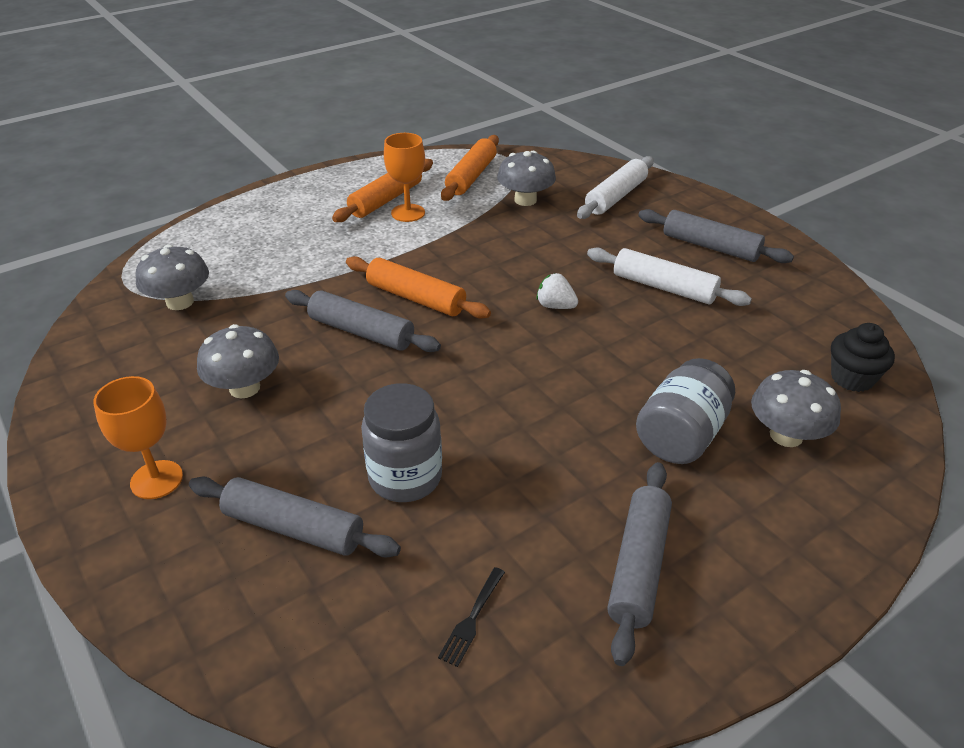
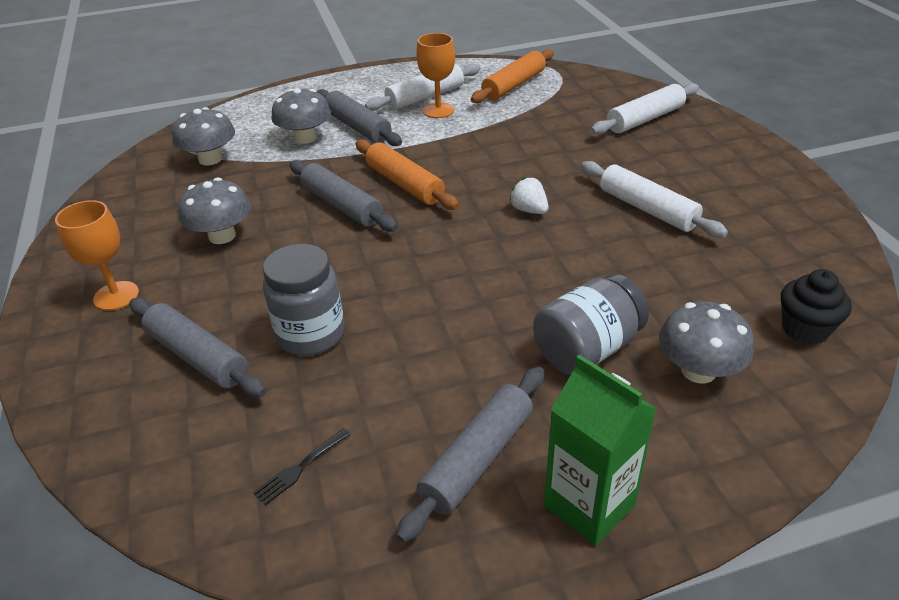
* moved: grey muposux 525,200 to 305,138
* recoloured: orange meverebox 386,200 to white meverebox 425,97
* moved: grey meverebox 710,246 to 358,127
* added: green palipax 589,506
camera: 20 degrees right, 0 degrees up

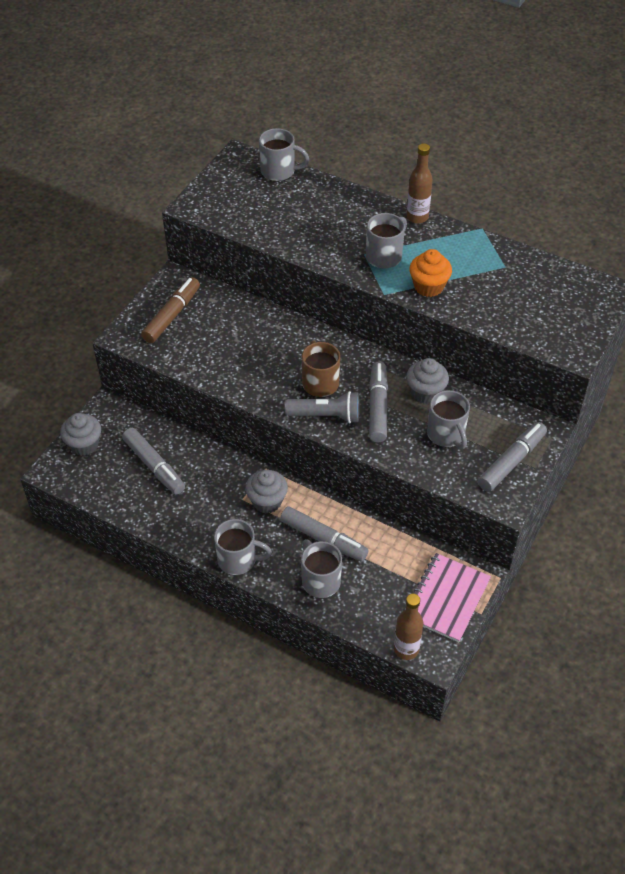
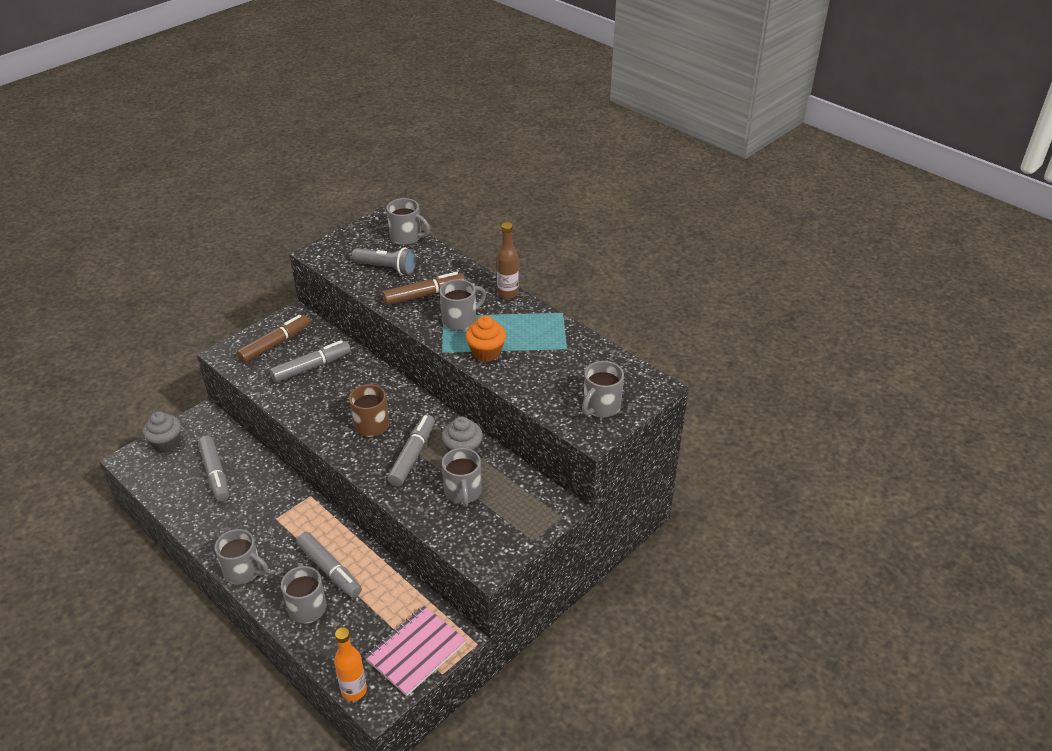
* moved: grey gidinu 326,416 to 386,268
* moved: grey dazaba 512,461 to 312,367
* removed: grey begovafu 267,501
* recoloured: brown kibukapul 406,649 to orange kibukapul 354,690
* added: brown dazaba 424,295
* added: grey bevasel 601,407
camera: 15 degrees right, 10 degrees down

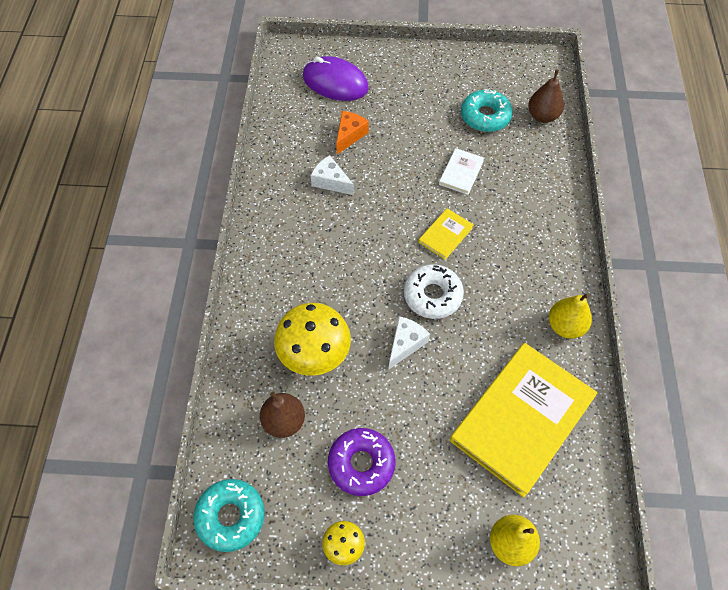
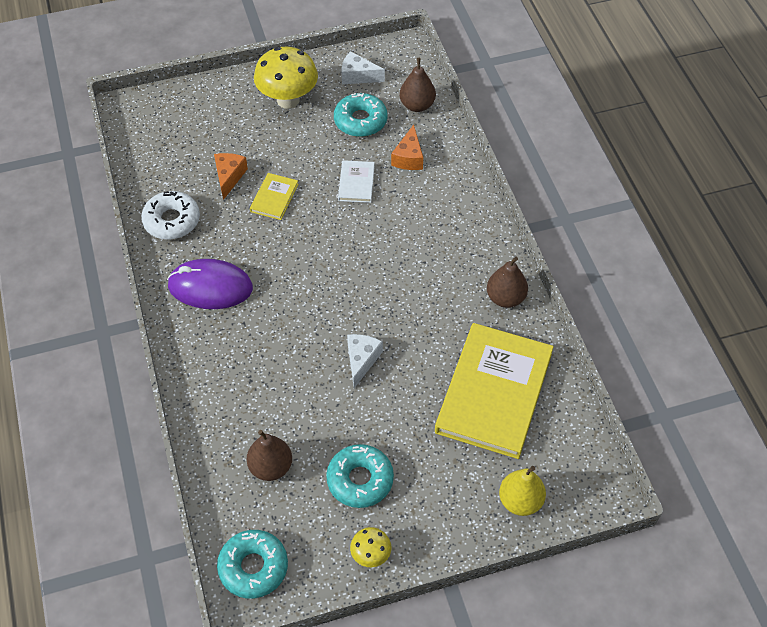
* moved: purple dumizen 335,82 to 210,287
* moved: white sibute 331,182 to 358,76
* moved: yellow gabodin 445,235 to 274,198
* moved: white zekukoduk 432,295 to 172,221
* recoloured: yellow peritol 565,326 to brown peritol 505,298
* moved: yellow muposux 314,355 to 288,100
* recoloured: purple zekukoduk 361,464 to turquoise zekukoduk 360,480
* added: orange sibute 408,157
camera: 20 degrees left, 5 degrees down

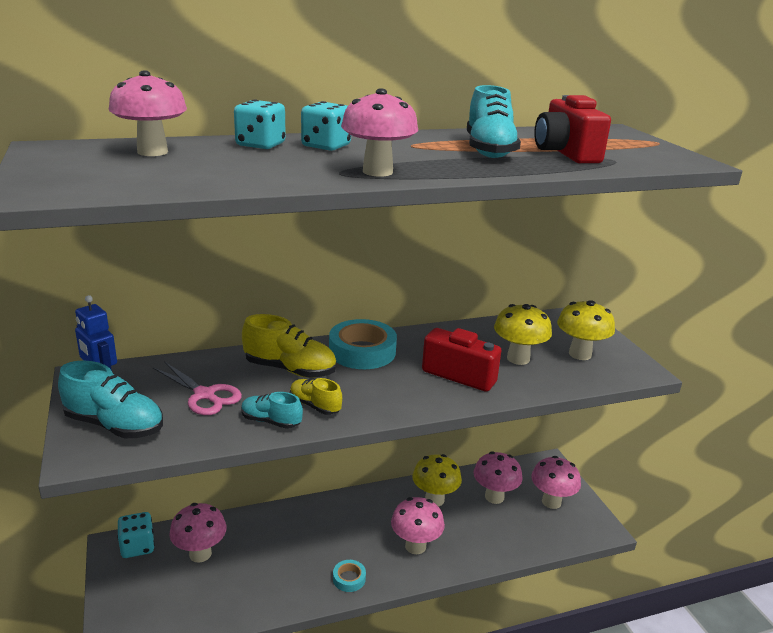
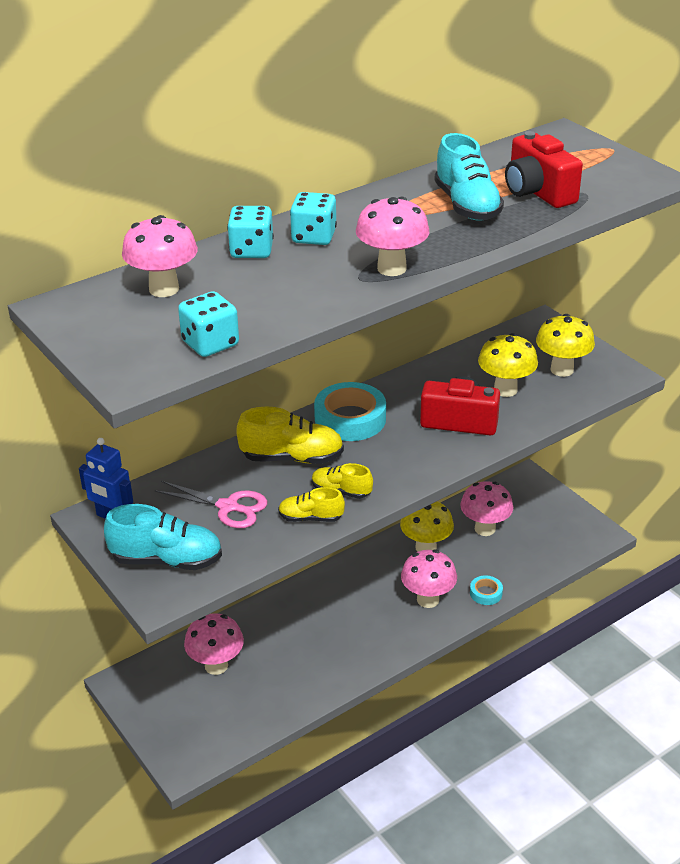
* recoloured: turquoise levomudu 271,421 to yellow levomudu 311,518
* removed: pink muposux 551,502
* moved: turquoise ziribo 137,546 to 210,344
* moved: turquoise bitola 349,578 to 486,593
camera: 15 degrees left, 10 degrees up

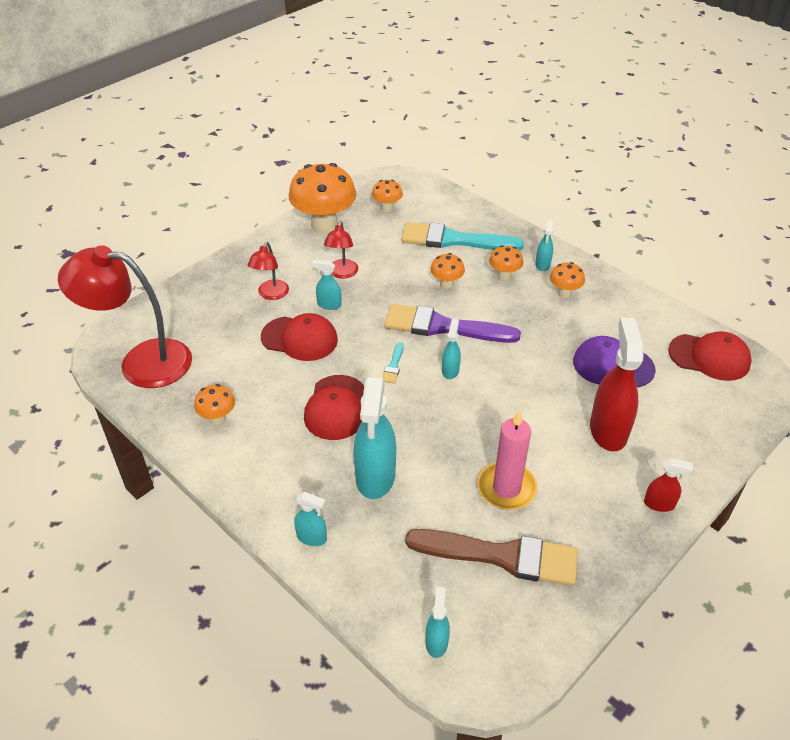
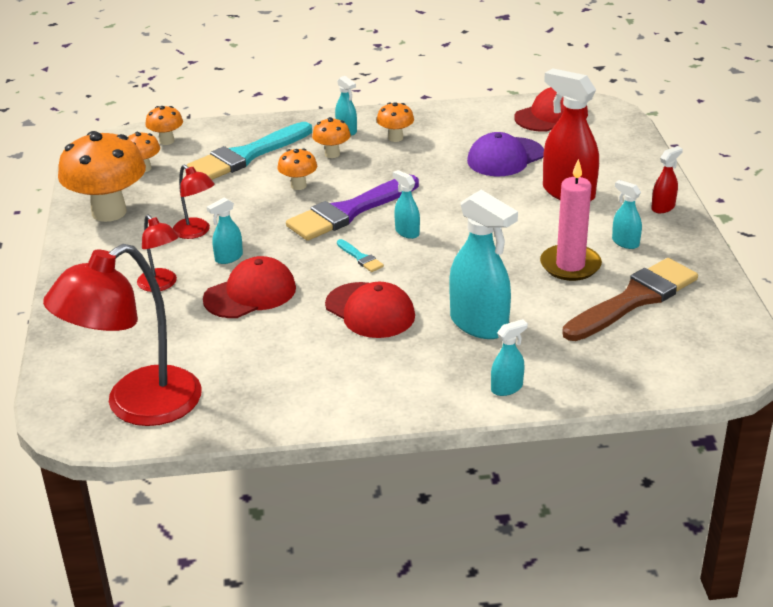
* moved: orange muposux 218,418 to 166,141
* moved: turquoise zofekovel 436,642 to 625,242
camera: 50 degrees left, 10 degrees down

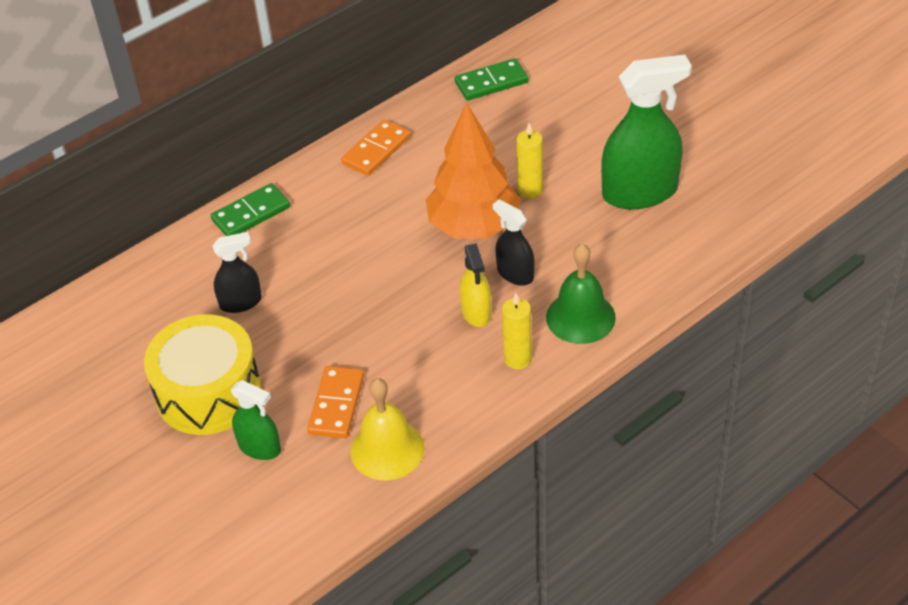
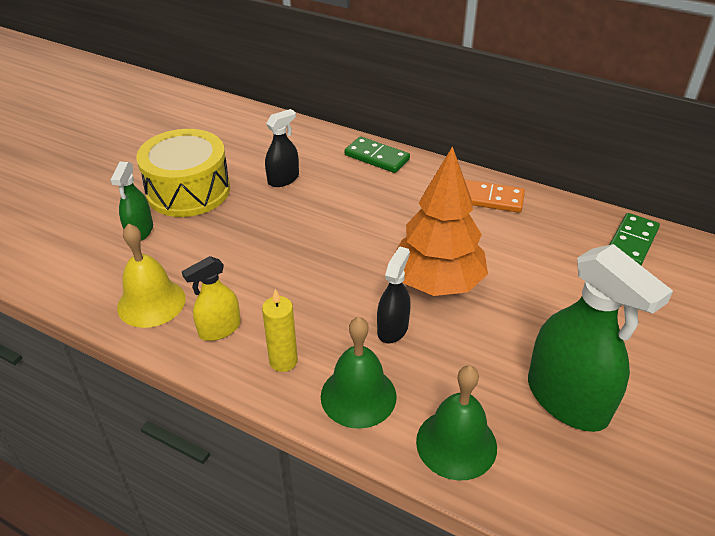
* turned: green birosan 491,82 = 632,242 75 degrees clockwise
* removed: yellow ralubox 530,190
* turned: black zofekovel 241,302 = 283,179 90 degrees counterclockwise
* moved: yellow zofekovel 476,312 to 219,329
* removed: orange birosan 336,404
* added: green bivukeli 456,444
camera: 65 degrees right, 5 degrees down

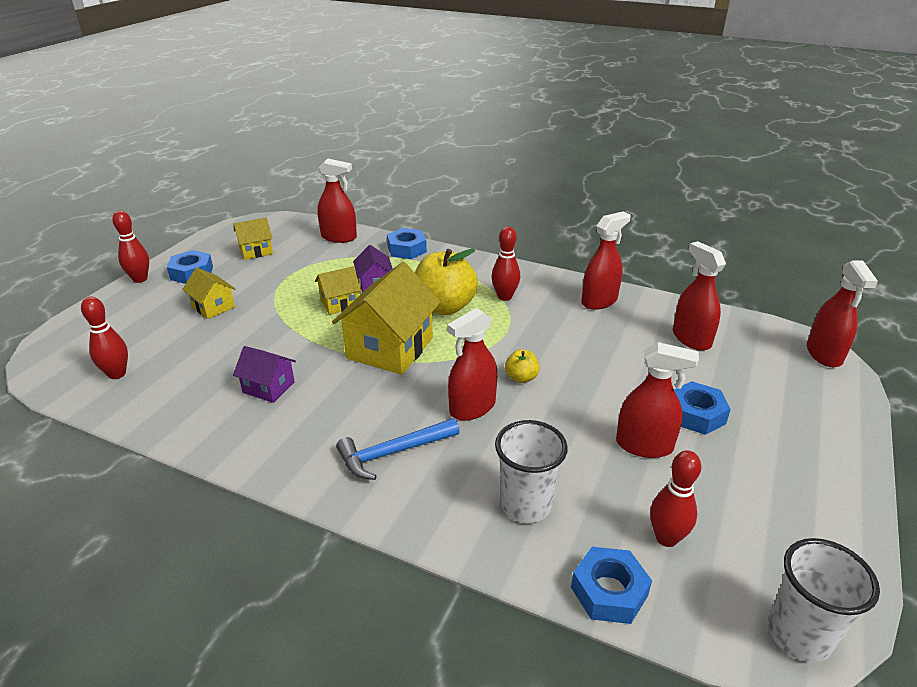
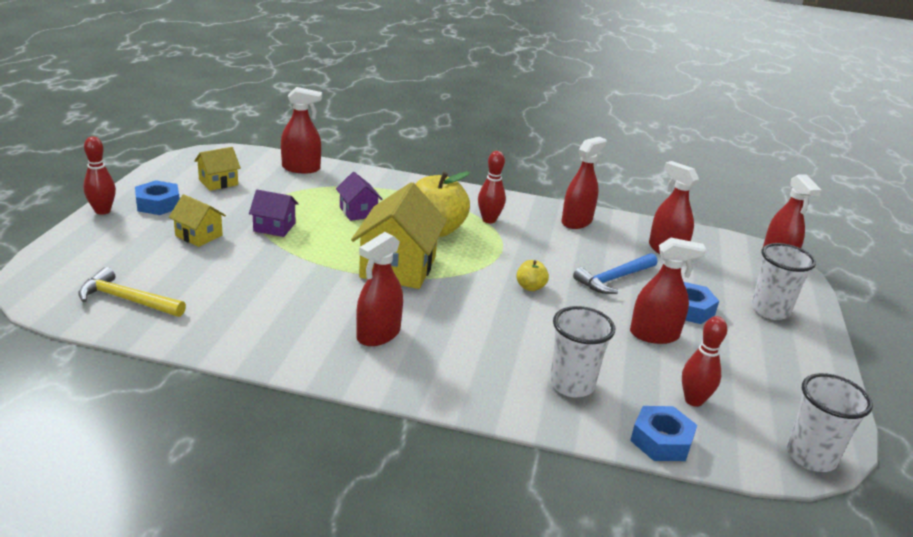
* removed: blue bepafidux 407,249
* removed: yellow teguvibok 340,303
* replaced: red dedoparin 117,374 to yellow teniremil 127,300
* moved: red zofekovel 472,407 to 378,334
* moved: purple teguvibok 269,387 to 274,227
* moved: blue teniremil 393,453 to 614,279
* added: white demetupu 770,310
camera: 15 degrees left, 5 degrees down

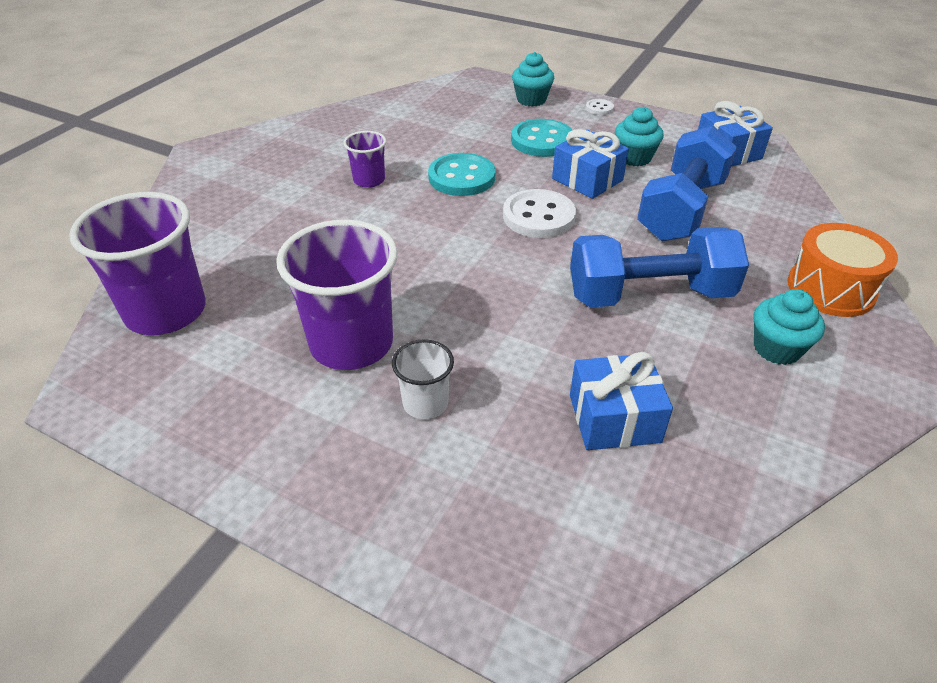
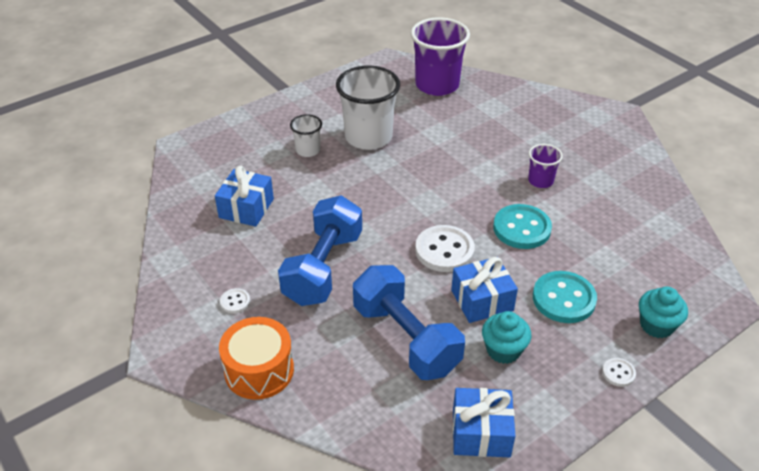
* recoloured: purple demetupu 351,344 to white demetupu 368,137
* replaced: turquoise begovafu 777,348 to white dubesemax 235,302
camera: 115 degrees right, 0 degrees up

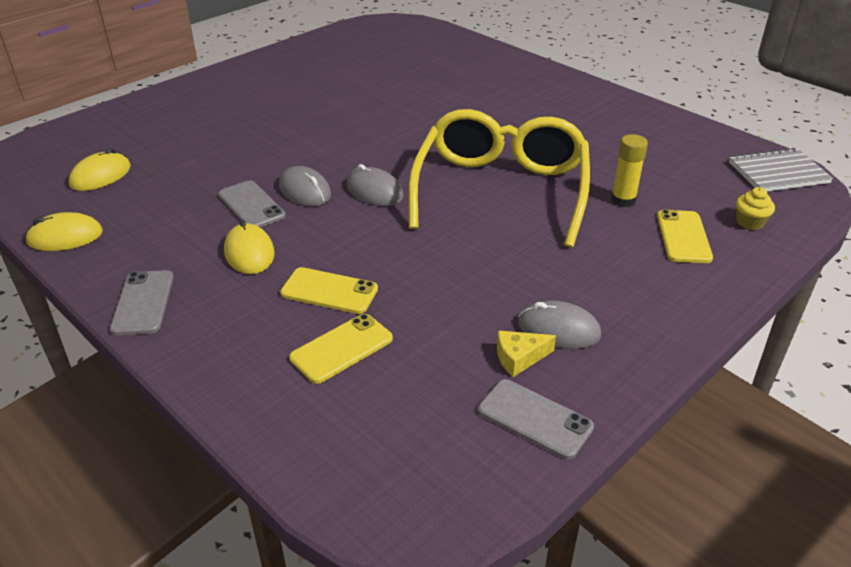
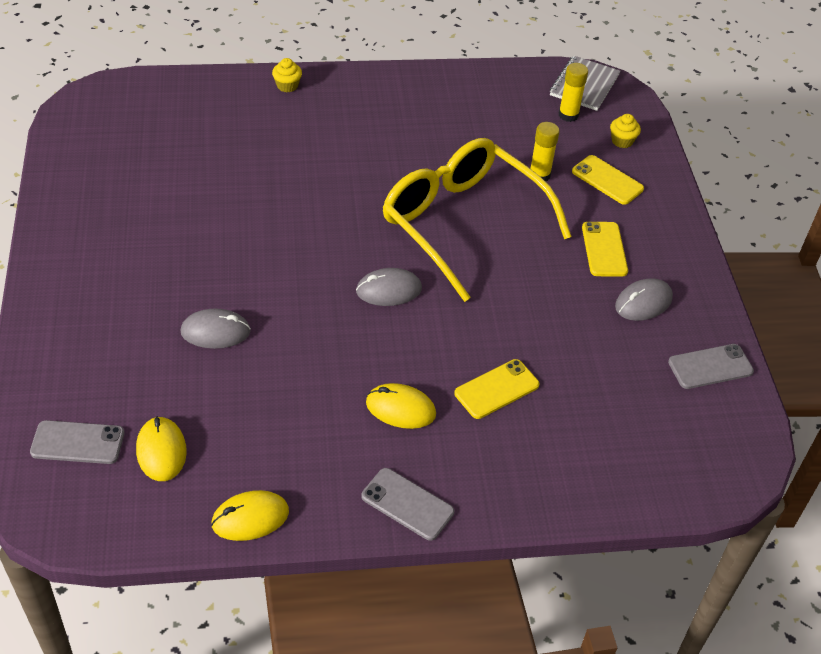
* moved: grey dumizen 305,190 to 215,332
* moved: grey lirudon 251,205 to 78,442
* turned: yellow dumizen 65,237 = 250,518 45 degrees clockwise
* moved: yellow lirudon 341,348 to 604,249
* removed: yellow sibute 519,358
* added: yellow begovafu 287,86
* added: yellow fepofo 568,115
camera: 55 degrees left, 10 degrees up

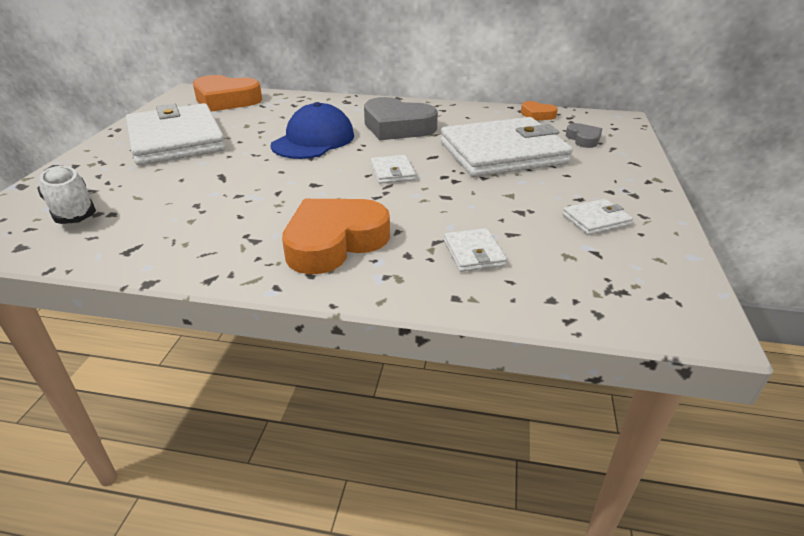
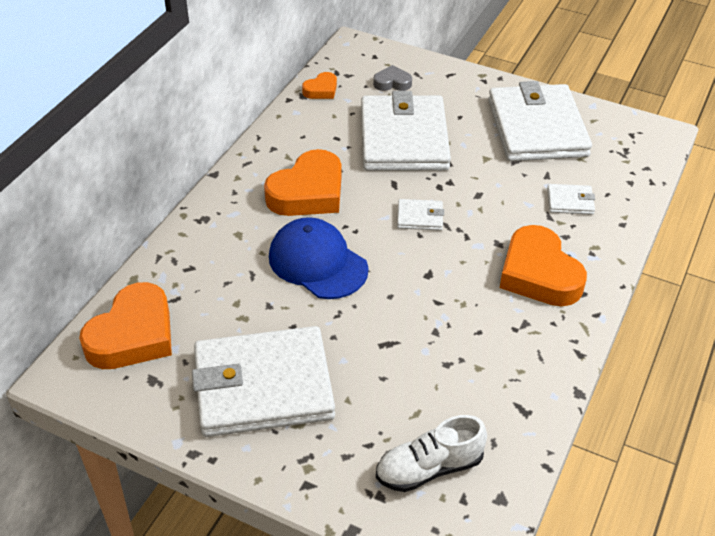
* recoloured: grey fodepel 397,127 to orange fodepel 308,192
* resized: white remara 596,220 = 537,128 x2.46
camera: 75 degrees left, 10 degrees up

